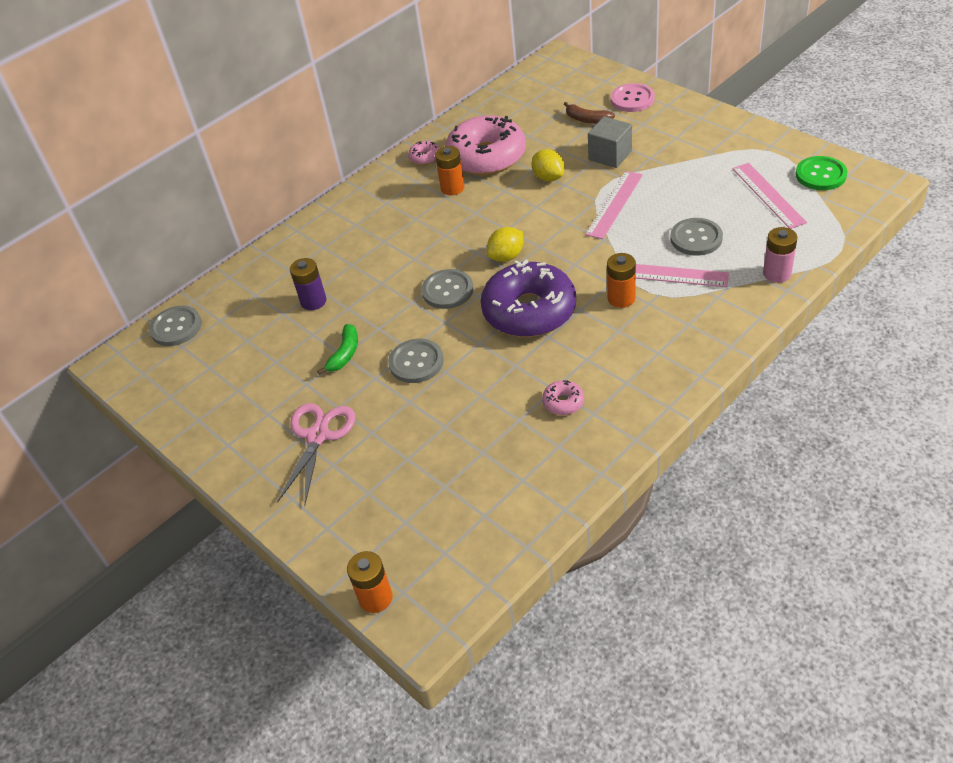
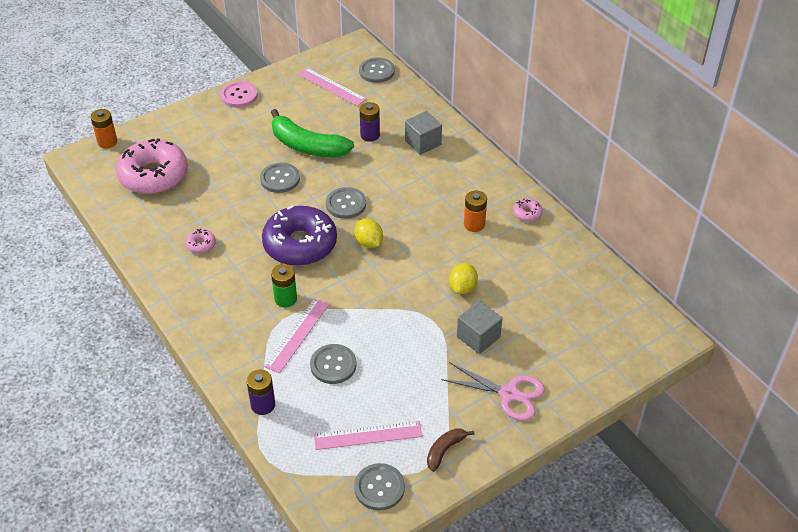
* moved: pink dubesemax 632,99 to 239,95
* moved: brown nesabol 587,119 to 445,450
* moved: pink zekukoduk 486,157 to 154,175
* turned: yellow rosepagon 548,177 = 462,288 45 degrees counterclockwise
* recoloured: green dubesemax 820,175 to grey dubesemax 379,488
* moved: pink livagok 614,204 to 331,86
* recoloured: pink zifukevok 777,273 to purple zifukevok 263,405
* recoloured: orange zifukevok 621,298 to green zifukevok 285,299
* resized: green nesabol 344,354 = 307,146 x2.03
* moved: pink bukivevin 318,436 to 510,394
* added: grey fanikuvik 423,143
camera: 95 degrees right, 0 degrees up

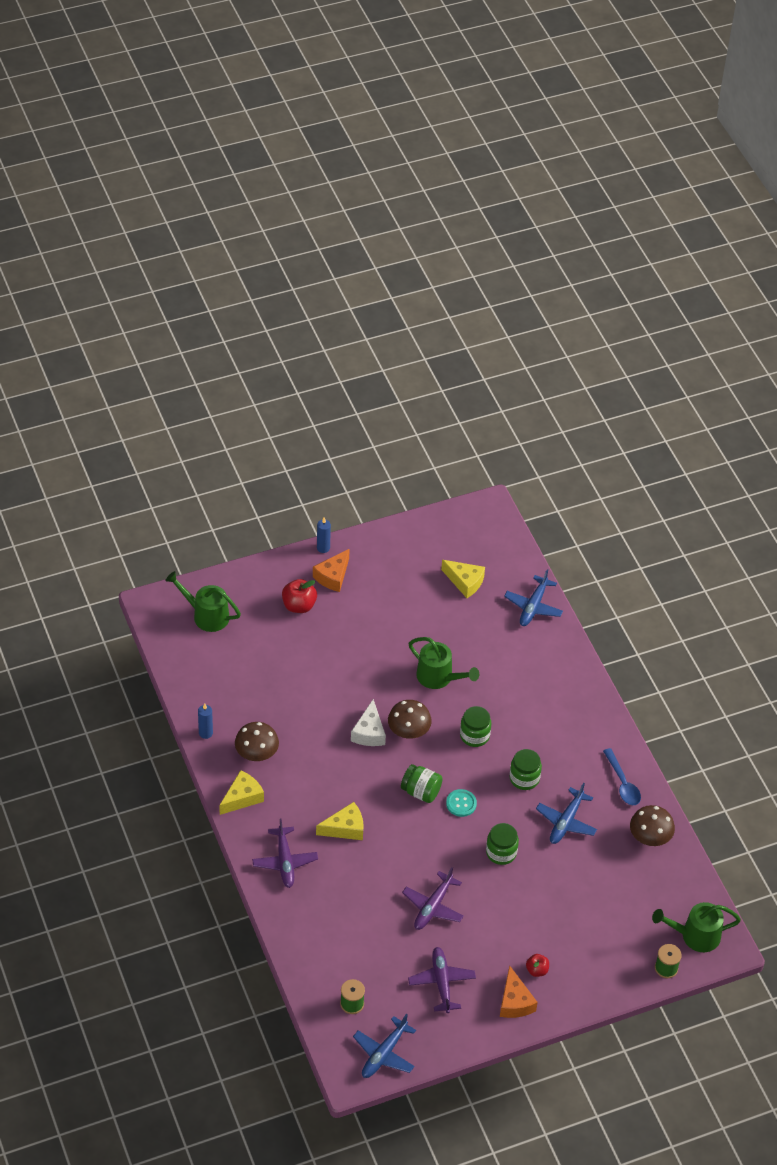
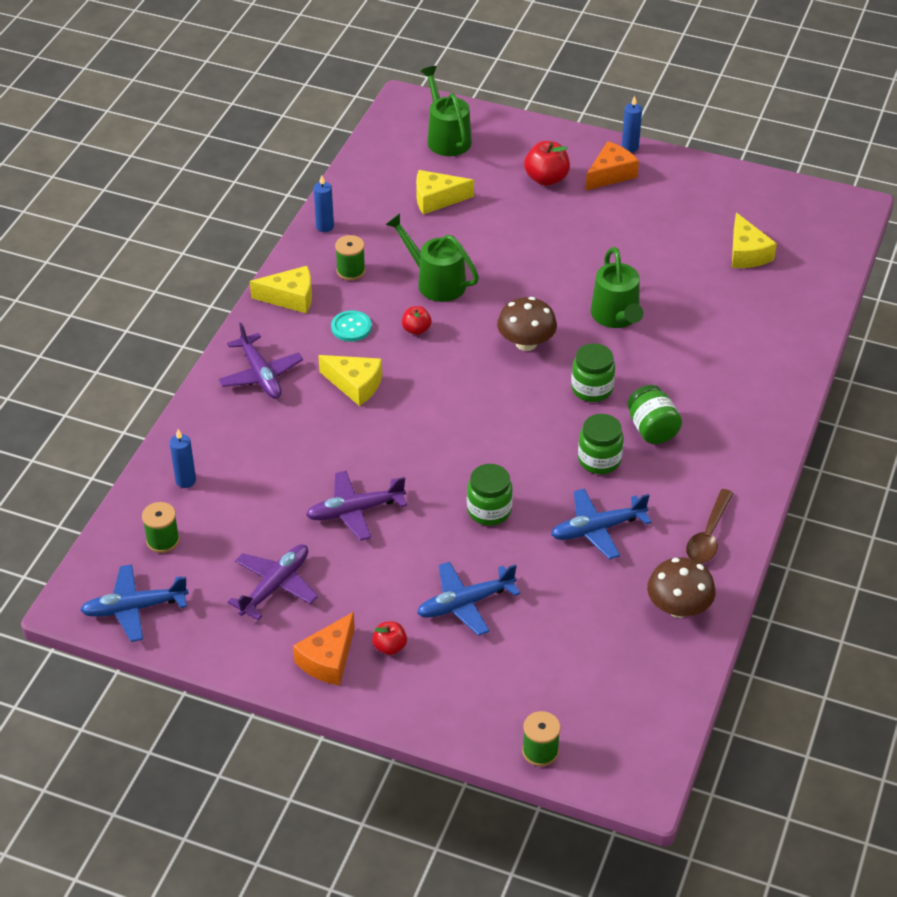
* turned: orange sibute 333,576 = 611,174 150 degrees clockwise
* moved: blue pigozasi 533,606 to 465,603
* removed: white sibute 369,732
* replaced: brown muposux 256,753 to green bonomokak 351,271
* recoloured: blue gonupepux 622,783 to brown gonupepux 708,535
* moved: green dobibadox 421,791 to 652,429
* moved: turquoise dubesemax 461,803 to 351,327
* turned: purple pigozasi 285,861 = 260,375 60 degrees counterclockwise
* moved: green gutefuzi 695,935 to 435,282
* added: yellow sibute 436,199
* added: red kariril 416,330
* added: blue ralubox 185,481
camera: 45 degrees right, 5 degrees down

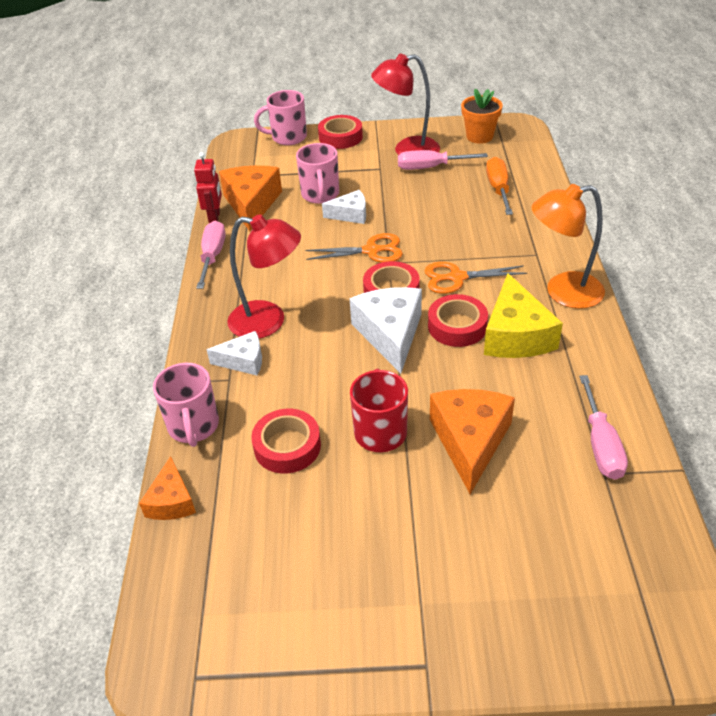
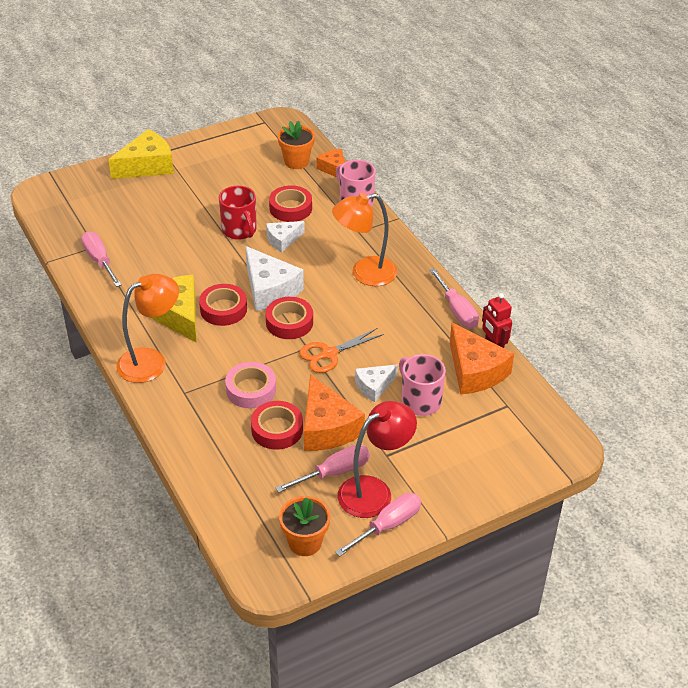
* removed: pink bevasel 288,137
* moved: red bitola 340,137 to 277,429
* removed: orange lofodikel 498,189
* recoloured: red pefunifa 268,321 to orange pefunifa 364,273
* removed: orange bukivevin 457,278
* moved: white sibute 243,361 to 283,240
* moved: orange sibute 470,441 to 327,427
* added: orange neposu 296,162
* added: yellow sibute 147,166
* added: pink bitola 251,390
* added: pink lofodikel 387,526
camera: 150 degrees right, 0 degrees up

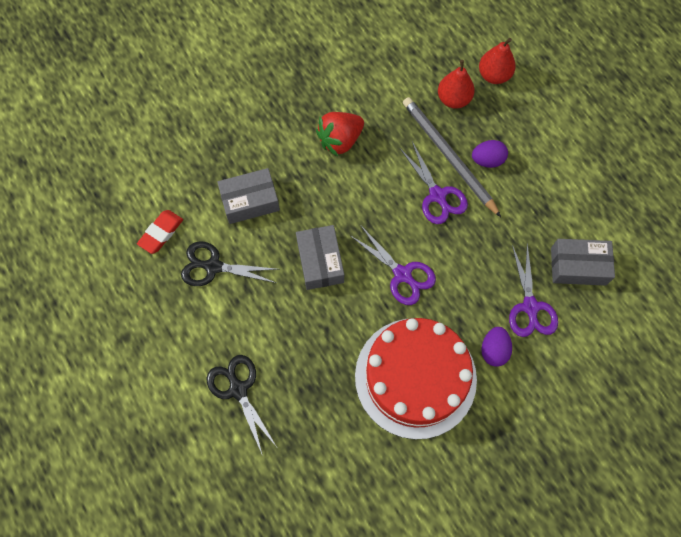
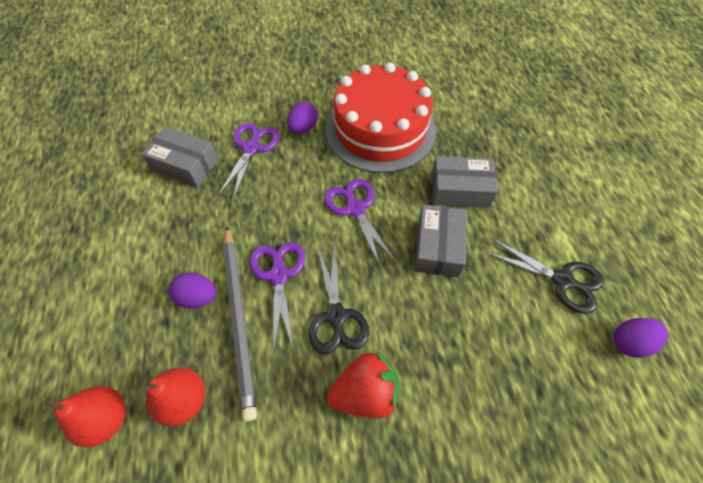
* moved: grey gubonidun 250,201 to 460,190
* replaced: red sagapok 161,233 to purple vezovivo 629,342
* moved: black bukivevin 238,389 to 336,316
camera: 160 degrees left, 10 degrees down

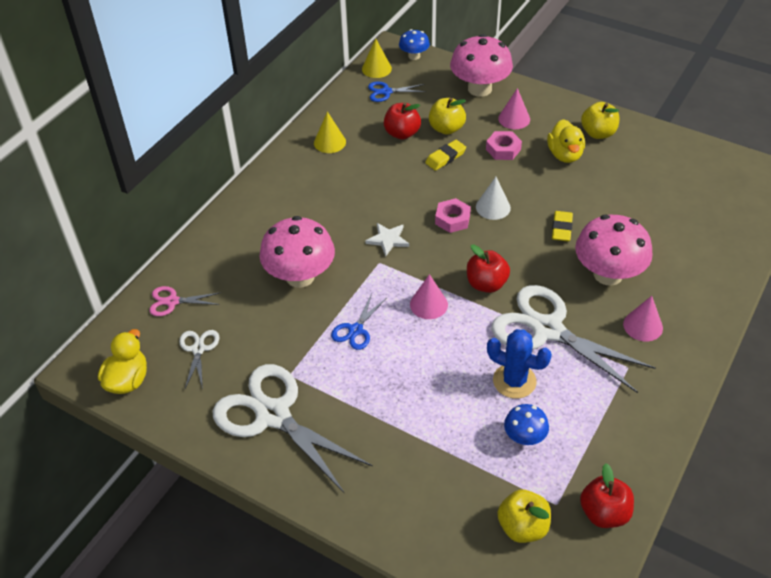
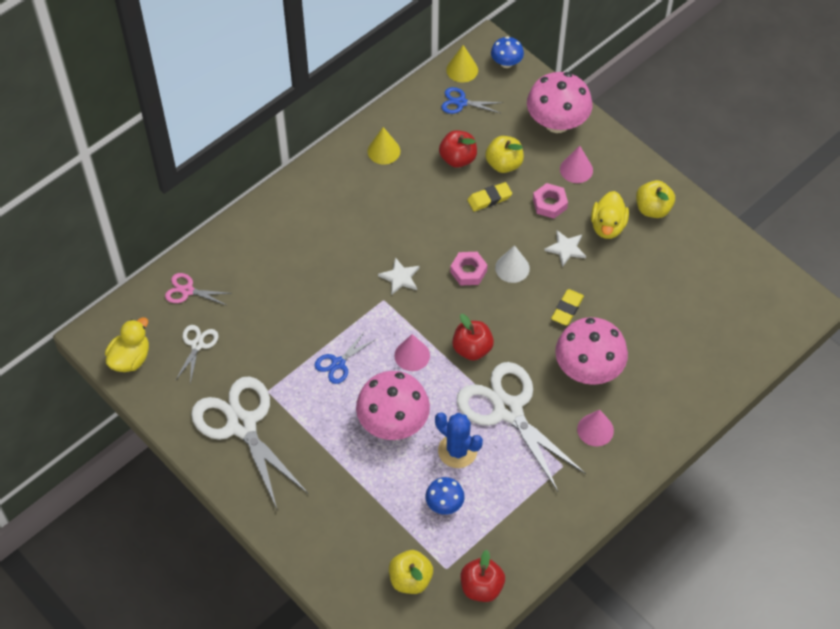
* moved: pink muposux 300,276 to 393,423
* added: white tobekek 566,249
camera: 15 degrees right, 10 degrees up

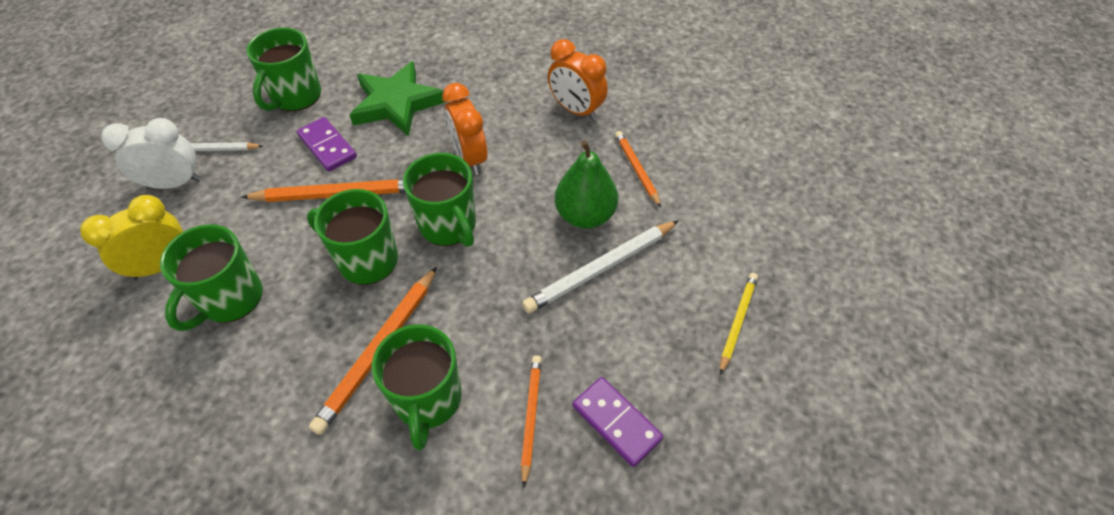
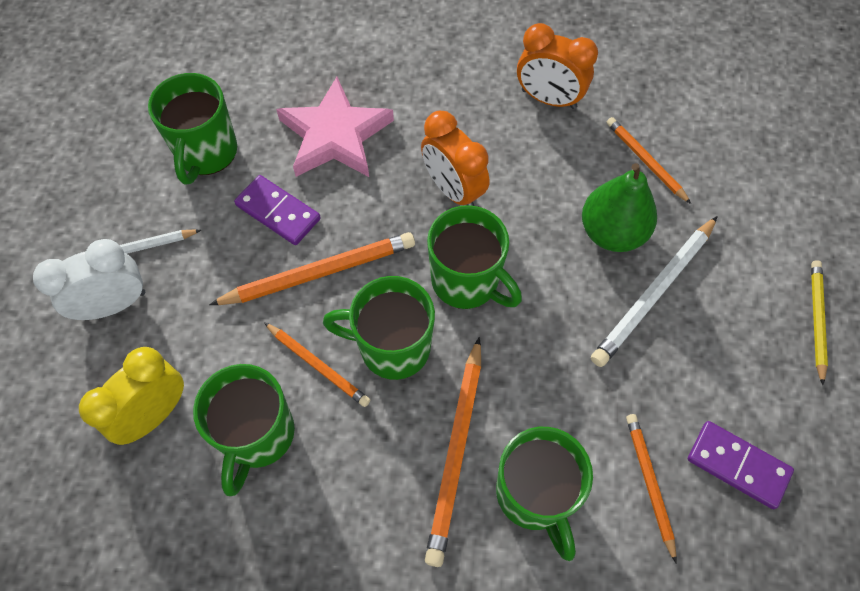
* recoloured: green tobekek 397,103 to pink tobekek 335,135
* added: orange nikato 318,365
camera: 15 degrees left, 10 degrees up

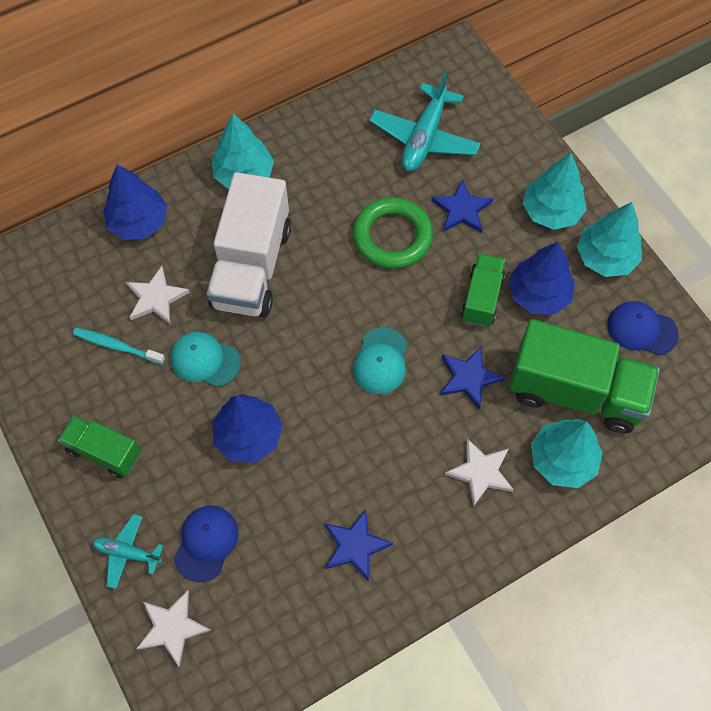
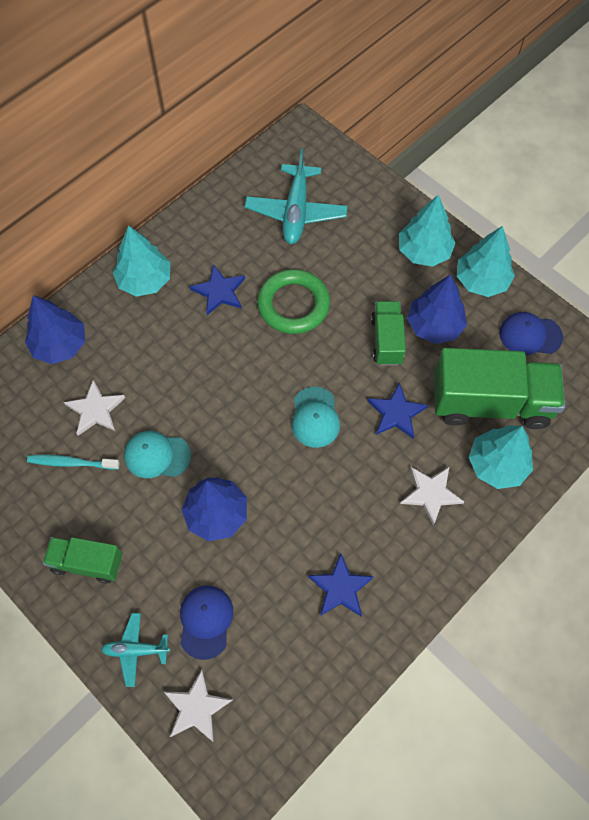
* removed: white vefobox 252,266
* moved: blue tobekek 461,209 to 219,291
camera: 15 degrees left, 0 degrees up

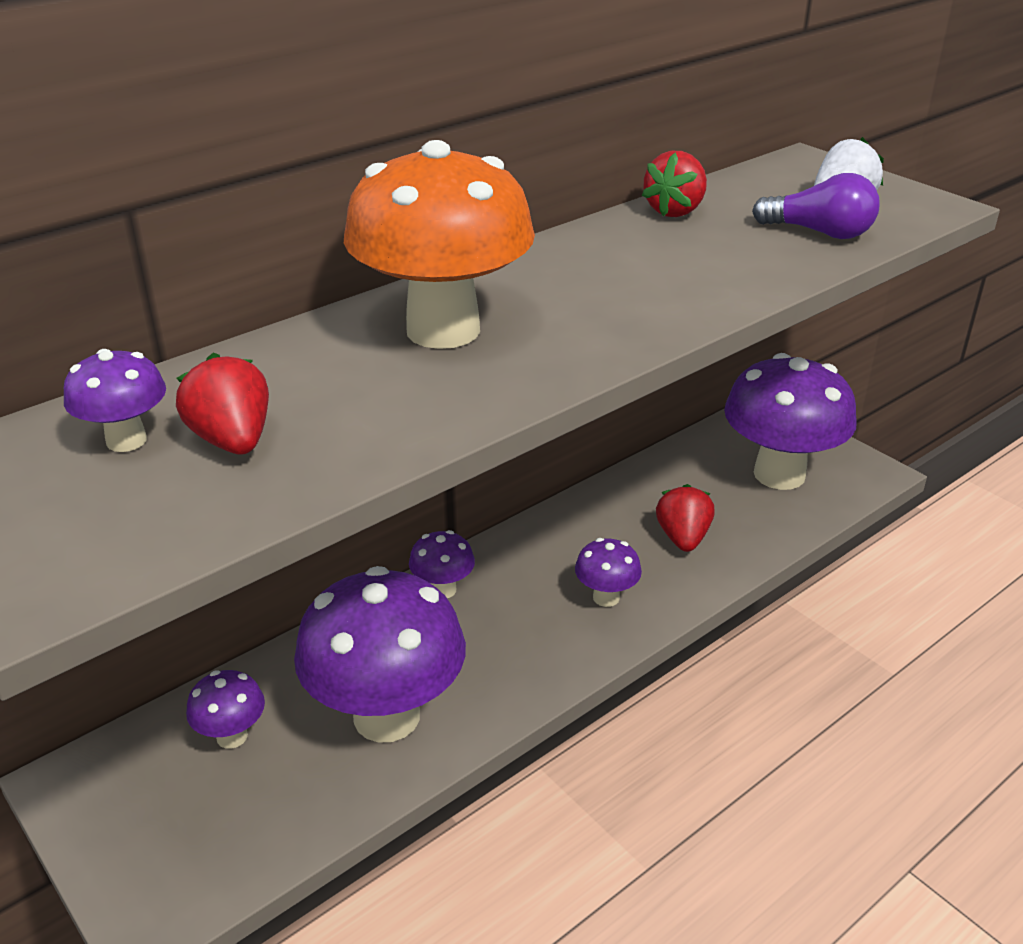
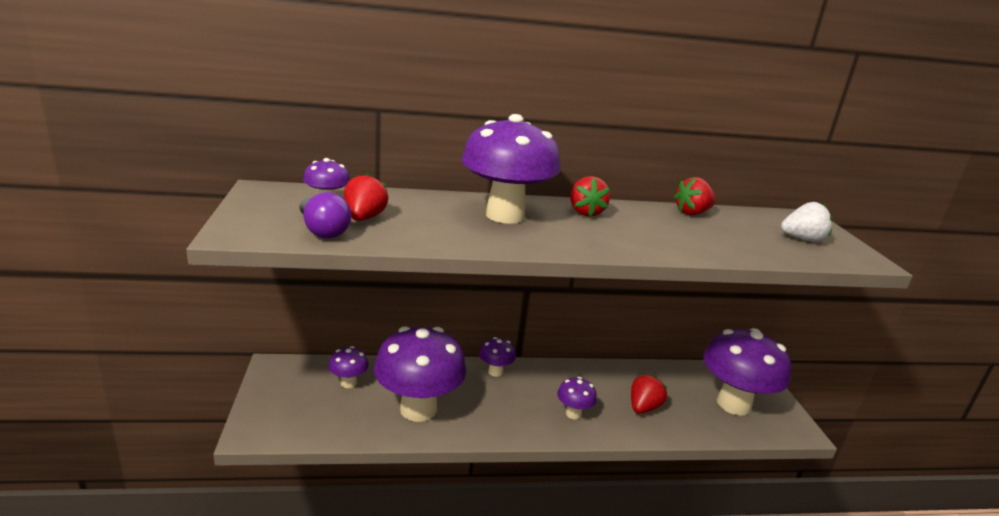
* recoloured: orange muposux 443,330 to purple muposux 505,215
* moved: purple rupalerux 819,233 to 323,230
* added: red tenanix 585,212
camera: 30 degrees right, 10 degrees down

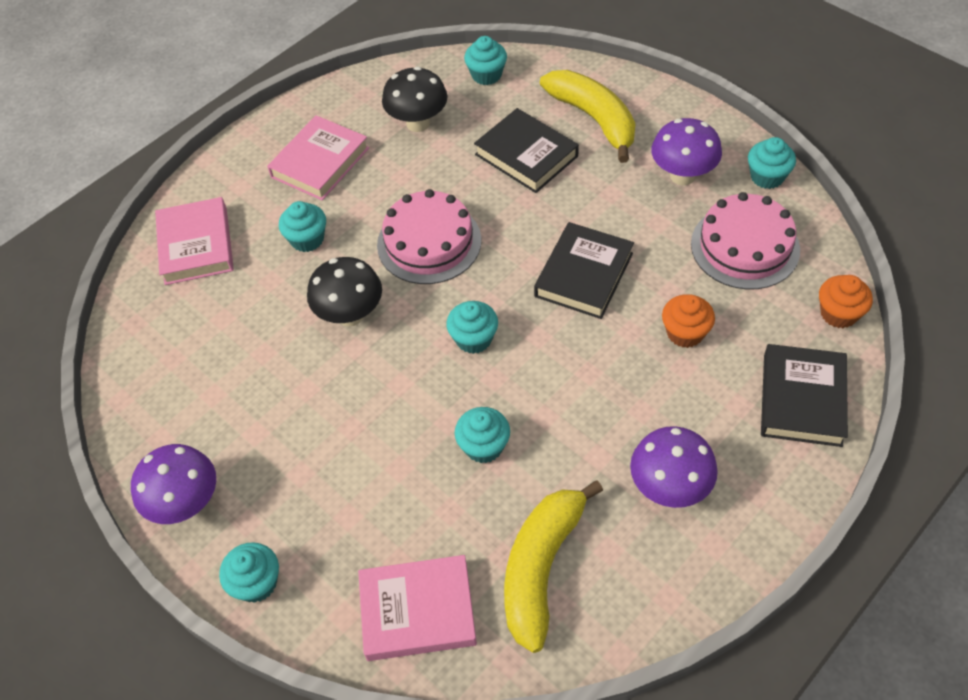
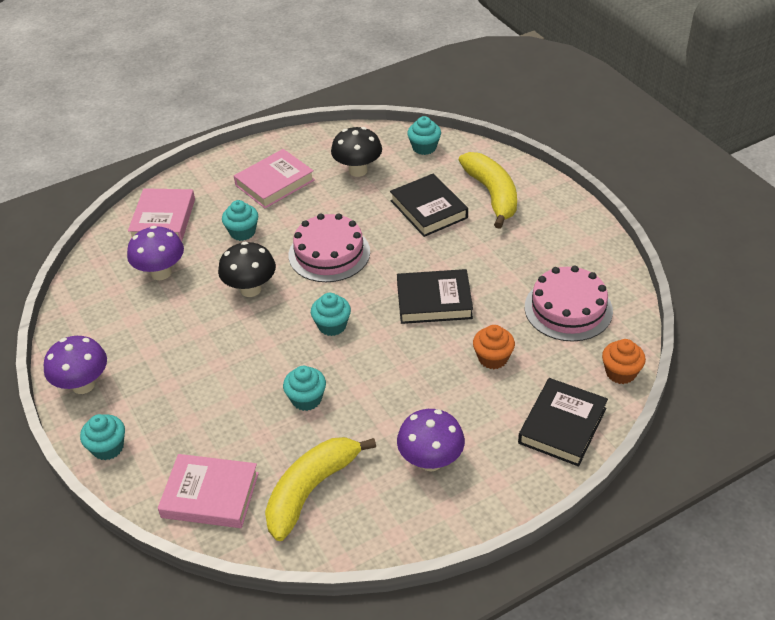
* moved: purple muposux 682,175 to 161,273
* removed: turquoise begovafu 767,177
* turned: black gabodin 584,275 = 434,301 45 degrees clockwise
camera: 15 degrees right, 10 degrees down

